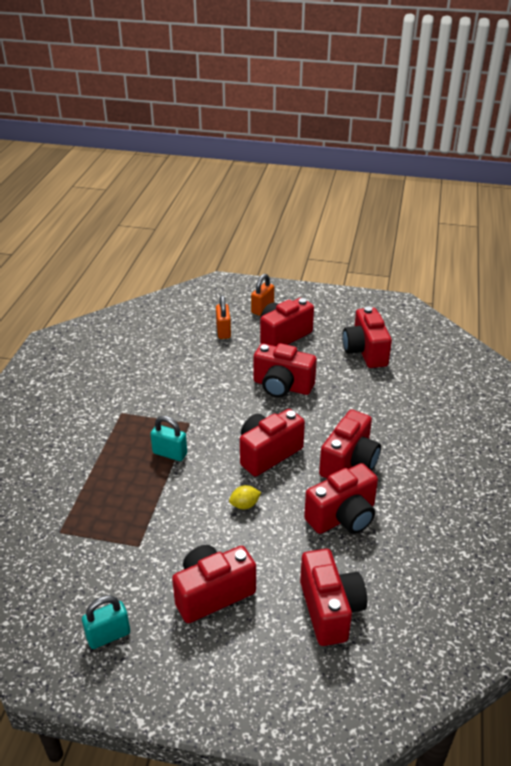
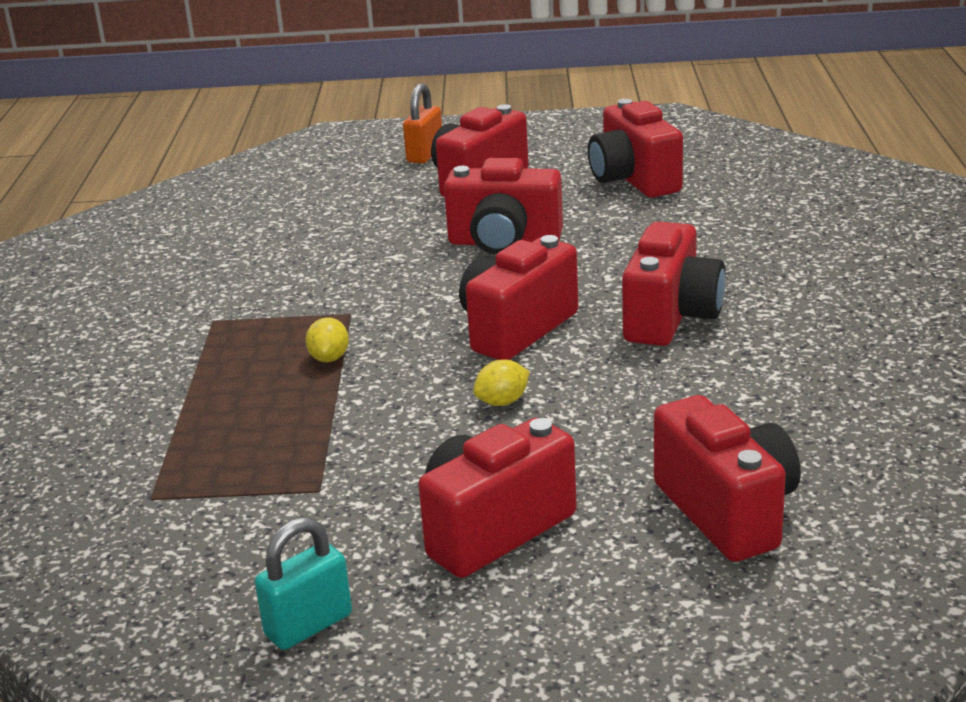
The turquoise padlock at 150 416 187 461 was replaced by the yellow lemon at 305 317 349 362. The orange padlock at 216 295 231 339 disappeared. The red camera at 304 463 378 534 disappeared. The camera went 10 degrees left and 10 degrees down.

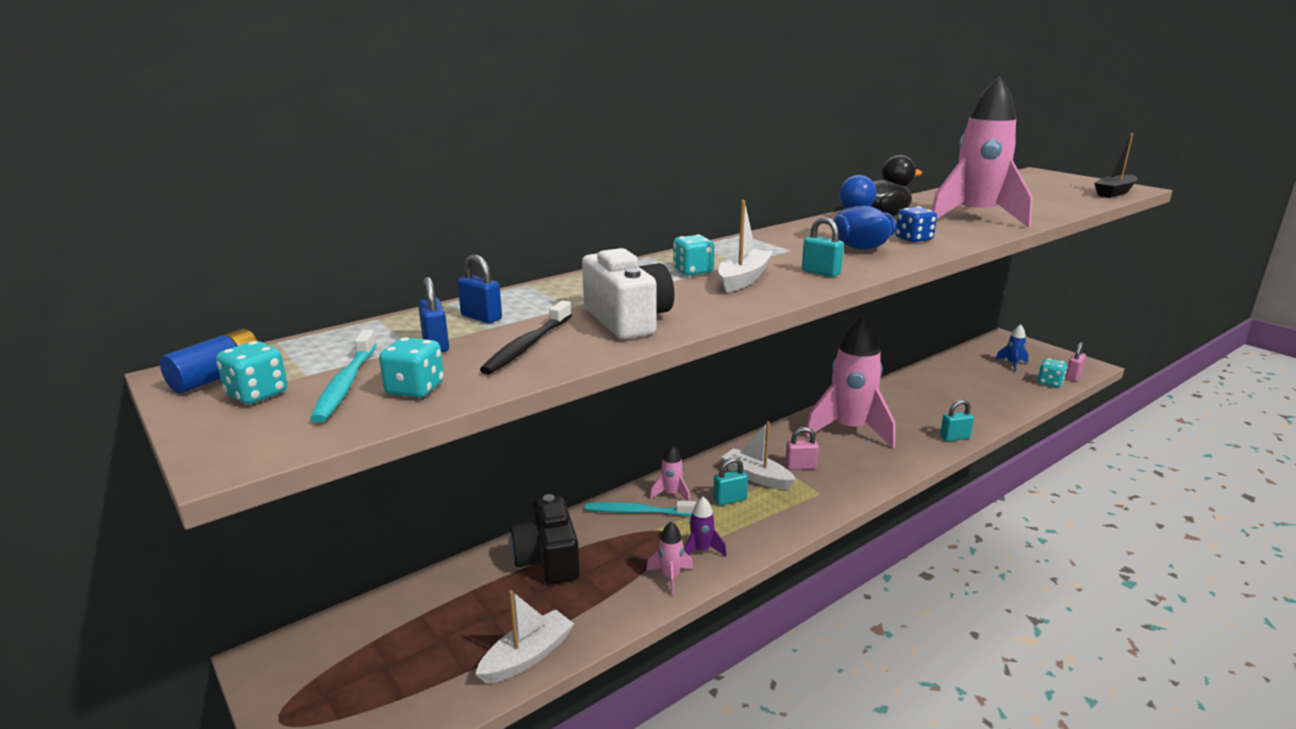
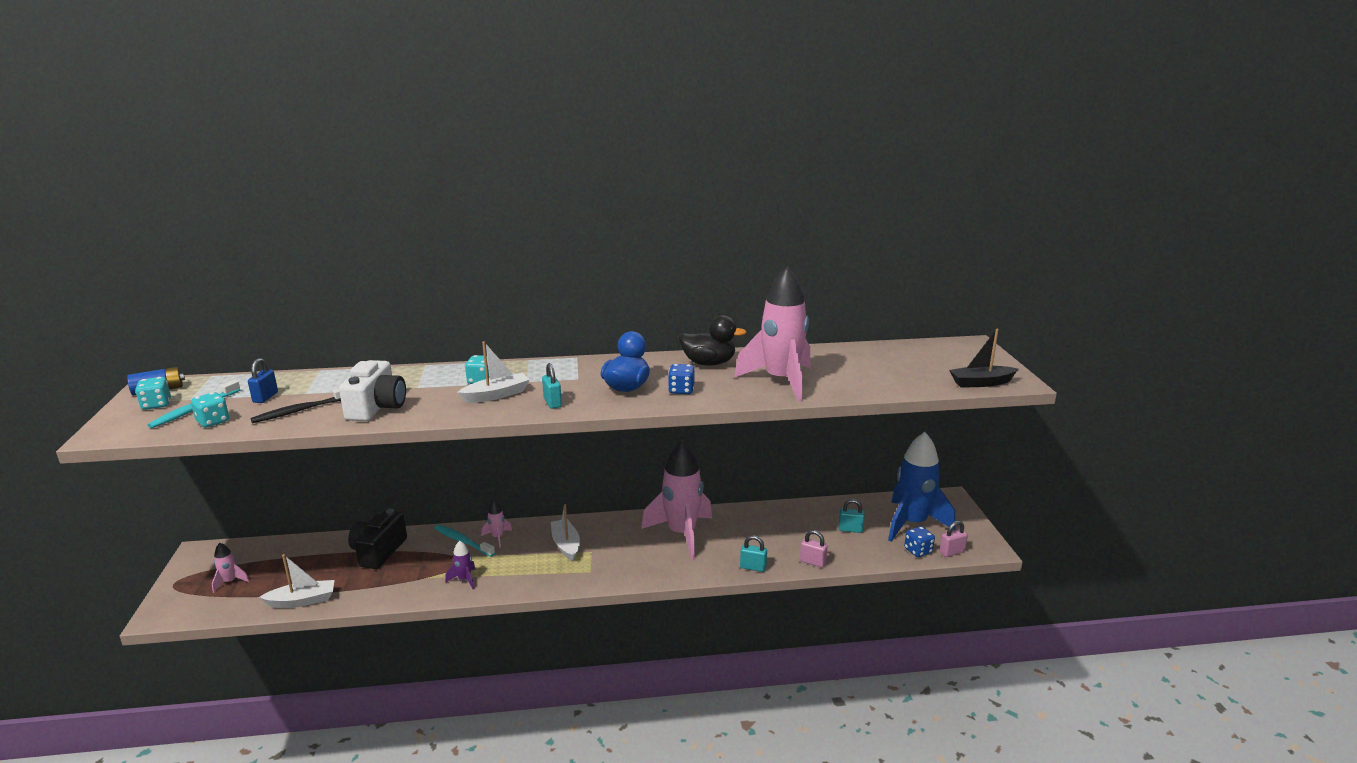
The blue padlock at 457 255 502 323 disappeared. The pink rocket moved from 646 522 693 596 to 212 543 249 593. The turquoise padlock moved from 713 458 748 505 to 839 499 865 533. The pink padlock moved from 785 427 819 470 to 800 530 828 567. The blue rocket at 995 324 1028 372 changed to 2.43 times the size. The turquoise dice at 1038 358 1068 388 became the blue dice at 904 526 935 557. The camera went 30 degrees right and 0 degrees up.

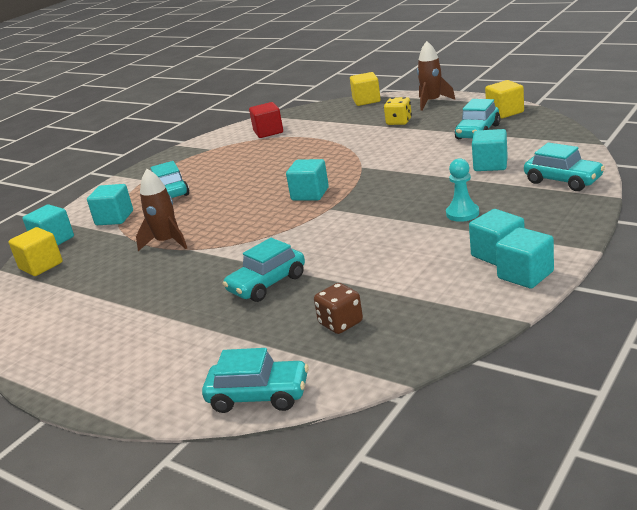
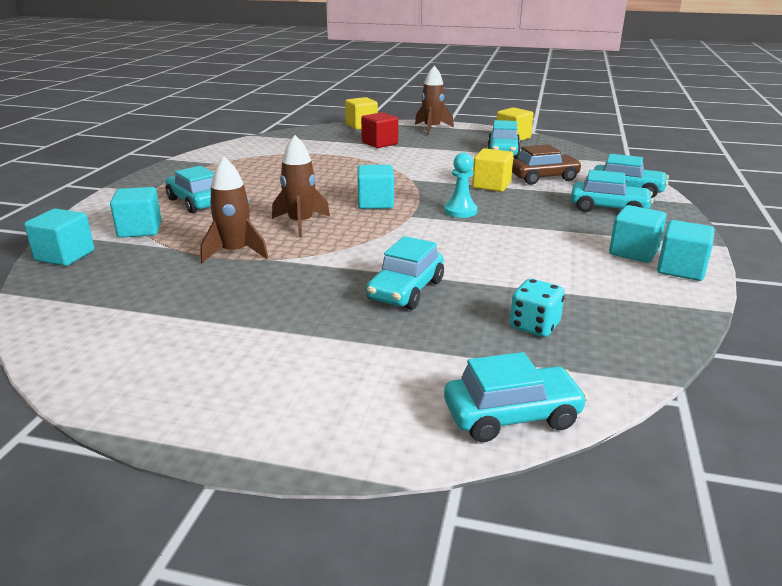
The yellow cube moved from 9 227 63 276 to 472 148 514 192. The red cube moved from 249 102 283 138 to 361 112 398 148. The brown dice at 314 283 363 334 became the turquoise dice at 510 279 565 337. The yellow dice at 384 97 412 125 disappeared. The turquoise pawn moved from 446 158 479 222 to 444 153 478 218. The turquoise cube at 472 129 508 171 was replaced by the brown car at 512 144 582 185. The brown rocket at 272 135 330 237 appeared. The turquoise car at 571 170 653 212 appeared. The camera went 25 degrees left and 0 degrees up.

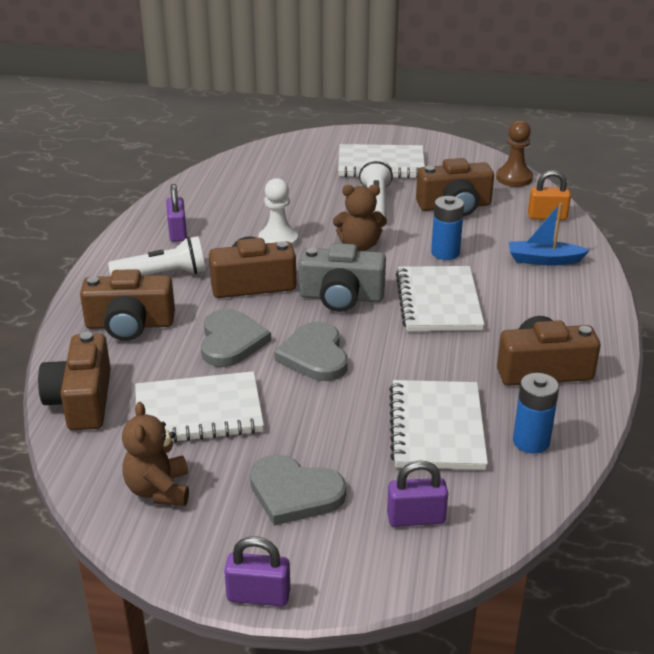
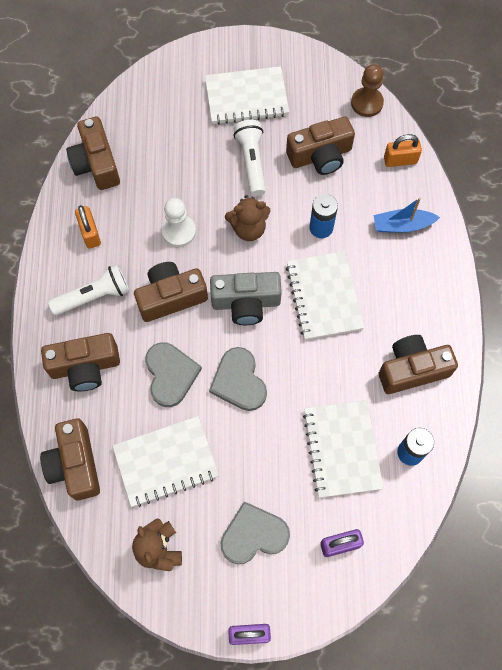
The purple padlock at 166 184 187 242 became the orange padlock at 75 205 101 249. The grey heart at 250 454 346 526 turned 150 degrees clockwise. The brown camera at 66 117 120 190 appeared. The camera went 10 degrees left and 35 degrees up.

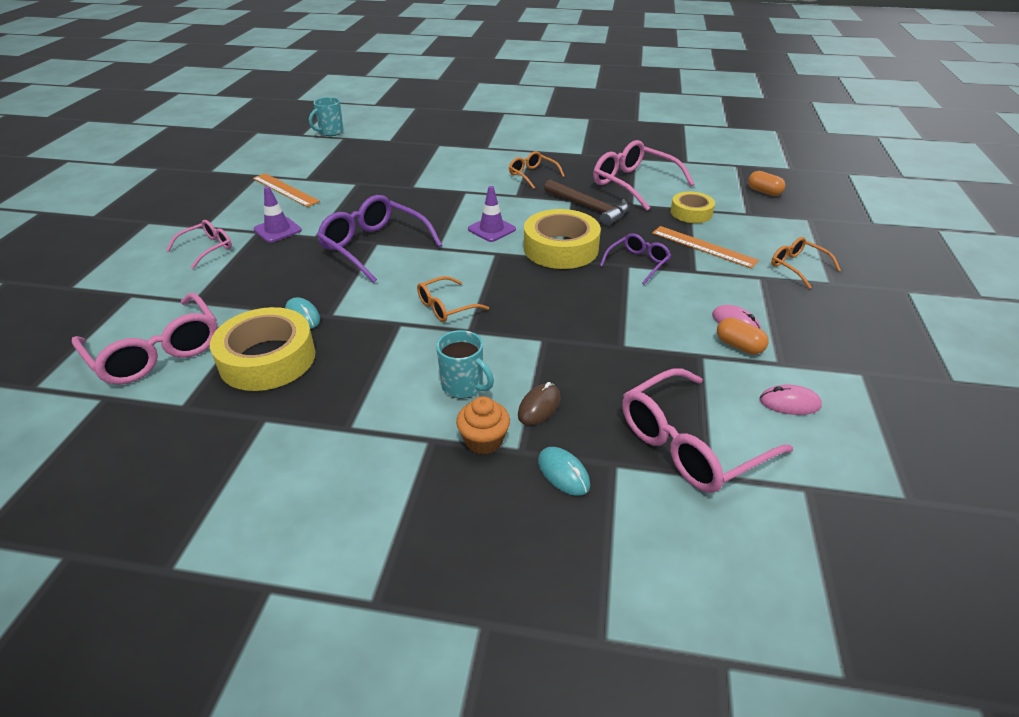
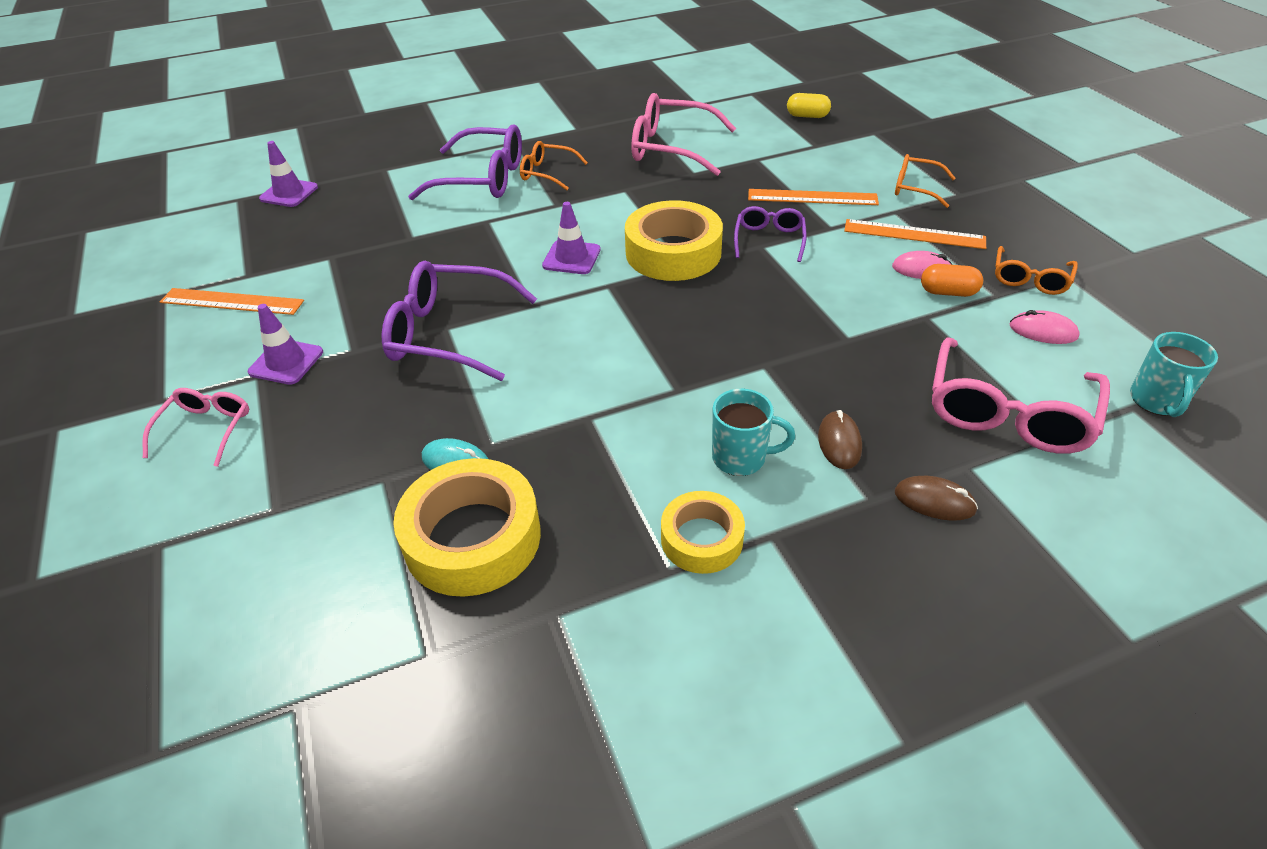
The pink glasses at 72 293 218 385 disappeared. The turquoise mug moved from 309 97 344 136 to 1130 332 1218 417. The orange glasses moved from 417 276 489 322 to 995 246 1078 295. The orange cupcake at 456 396 510 454 disappeared. The turquoise mouse at 538 447 590 496 became the brown mouse at 895 476 978 521. The brown hammer at 544 180 629 226 disappeared. The yellow tape moved from 671 192 715 223 to 661 491 745 574. The orange capsule at 748 171 785 196 became the yellow capsule at 787 93 831 118. The pink mouse at 759 384 822 415 turned 45 degrees clockwise. The purple traffic cone at 259 141 318 207 appeared. The purple glasses at 408 125 522 200 appeared. The orange ruler at 844 219 986 249 appeared. The camera went 30 degrees left and 5 degrees up.

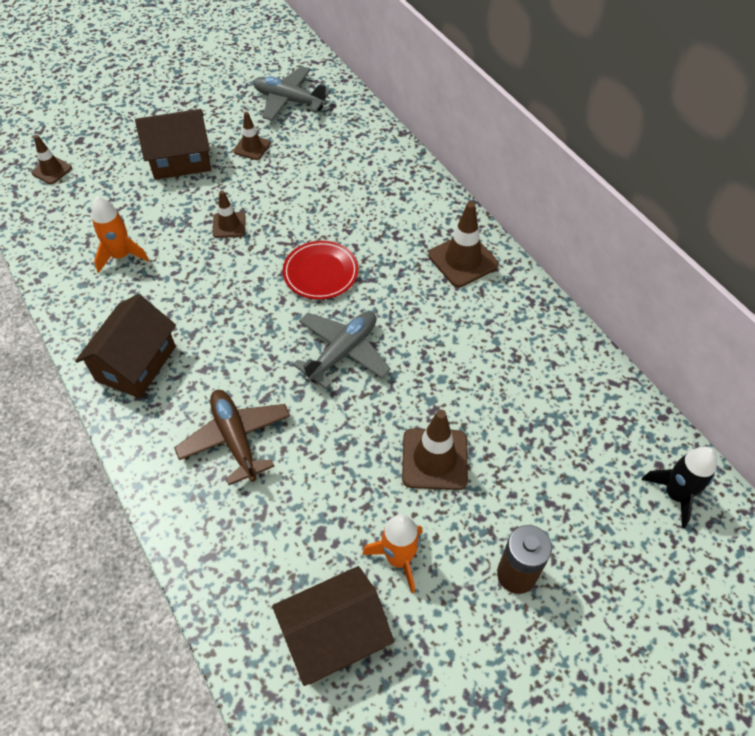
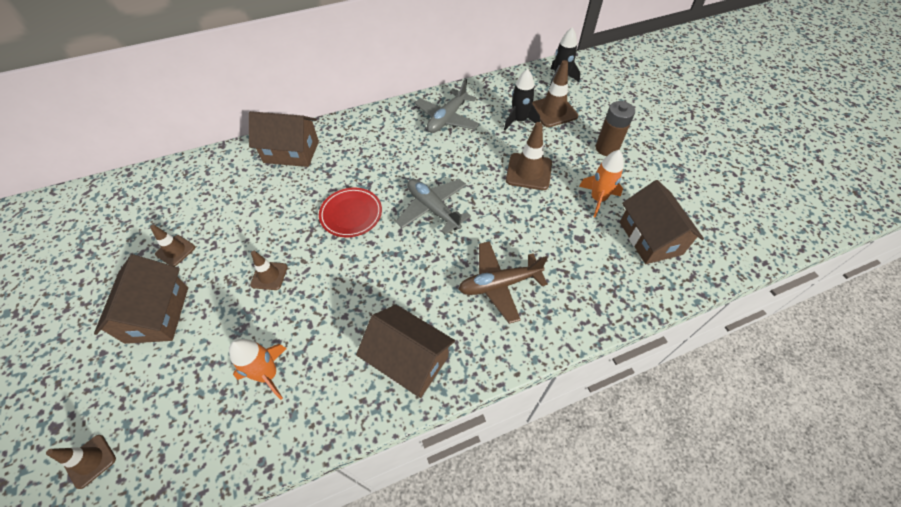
The grey plane moved from 253 66 331 121 to 415 79 480 133. The brown traffic cone moved from 428 202 499 287 to 532 60 578 127. The brown house at 249 111 319 167 appeared. The black rocket at 504 69 540 130 appeared. The camera went 80 degrees left and 0 degrees up.

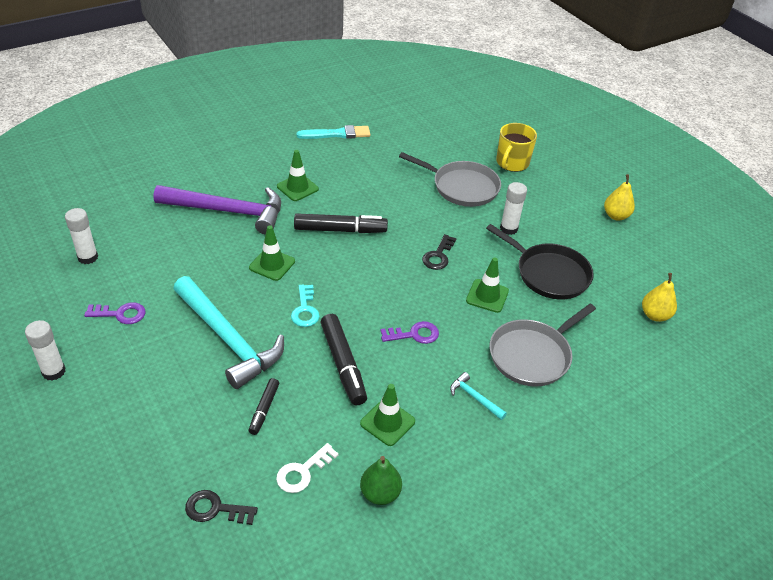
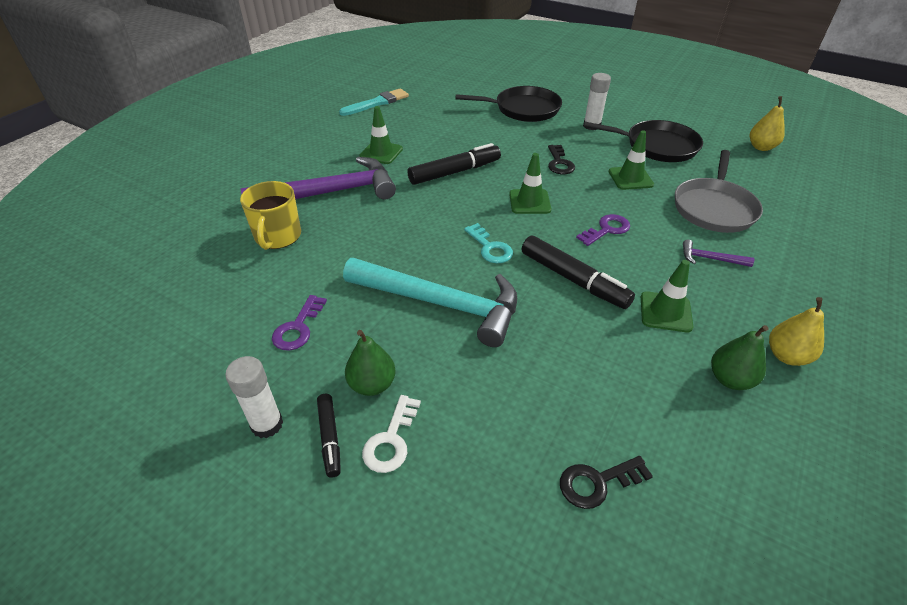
The white glue stick at 65 208 98 264 disappeared. The purple key at 84 302 146 324 turned 135 degrees clockwise. The green traffic cone moved from 249 225 295 281 to 509 153 551 214. The black marker moved from 249 378 279 435 to 317 394 341 477. The white key moved from 276 443 339 493 to 362 395 421 473. The grey pan at 399 152 501 207 became the black pan at 456 86 562 122. The turquoise hammer at 450 372 507 420 became the purple hammer at 683 240 754 267. The yellow mug moved from 496 123 537 172 to 240 181 301 250. The yellow pear moved from 604 174 635 220 to 769 297 824 366. The green pear at 345 330 396 396 appeared. The camera went 25 degrees left and 0 degrees up.

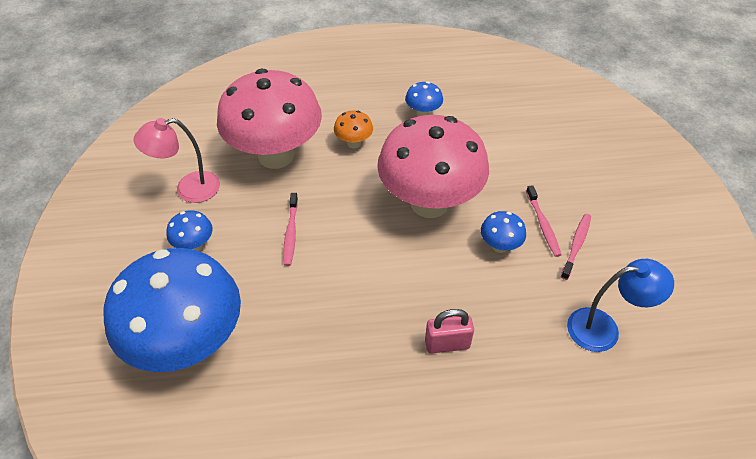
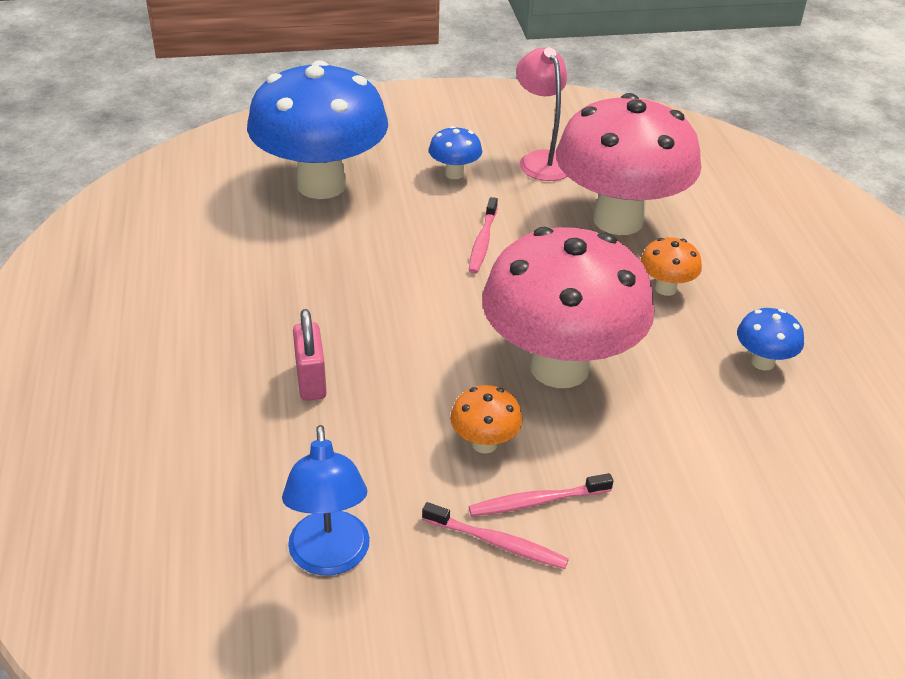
The pink toothbrush at 283 193 298 266 turned 75 degrees counterclockwise. The blue mushroom at 481 211 526 253 became the orange mushroom at 450 385 523 454. The camera went 85 degrees right and 10 degrees down.

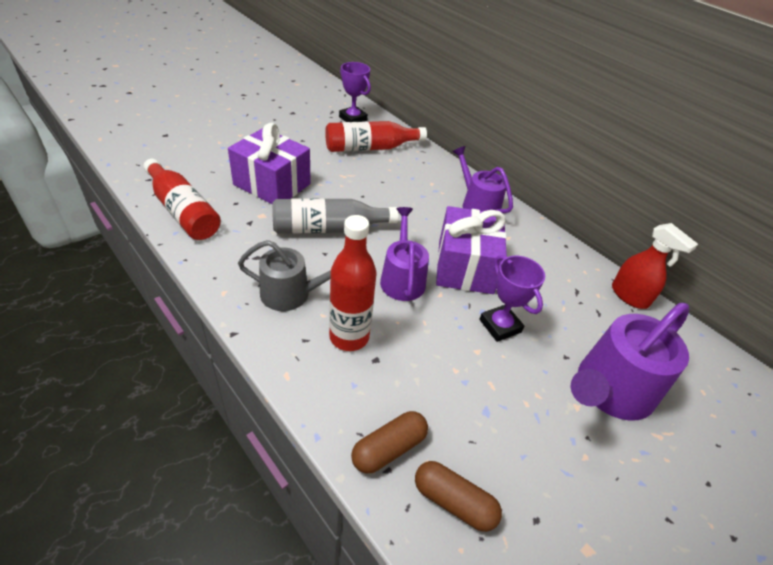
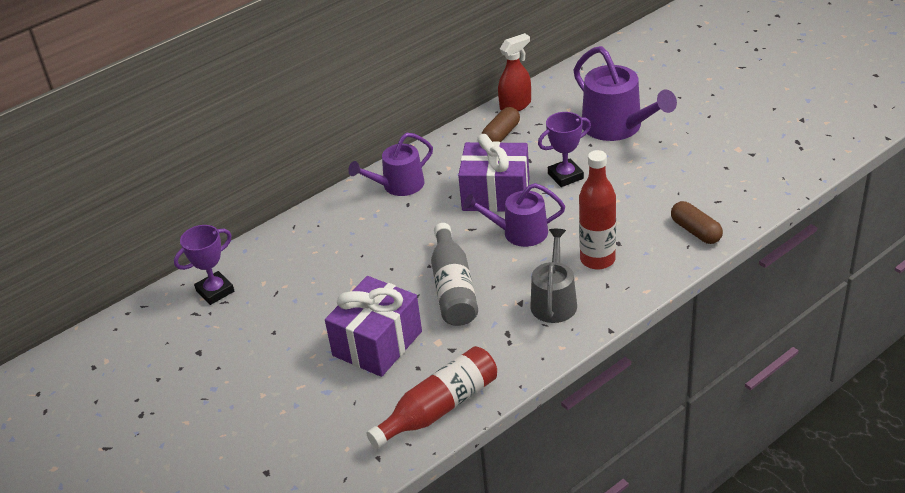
The red bottle at 325 121 427 152 disappeared. The brown capsule moved from 415 461 502 532 to 482 107 520 142. The camera went 80 degrees left and 5 degrees down.

